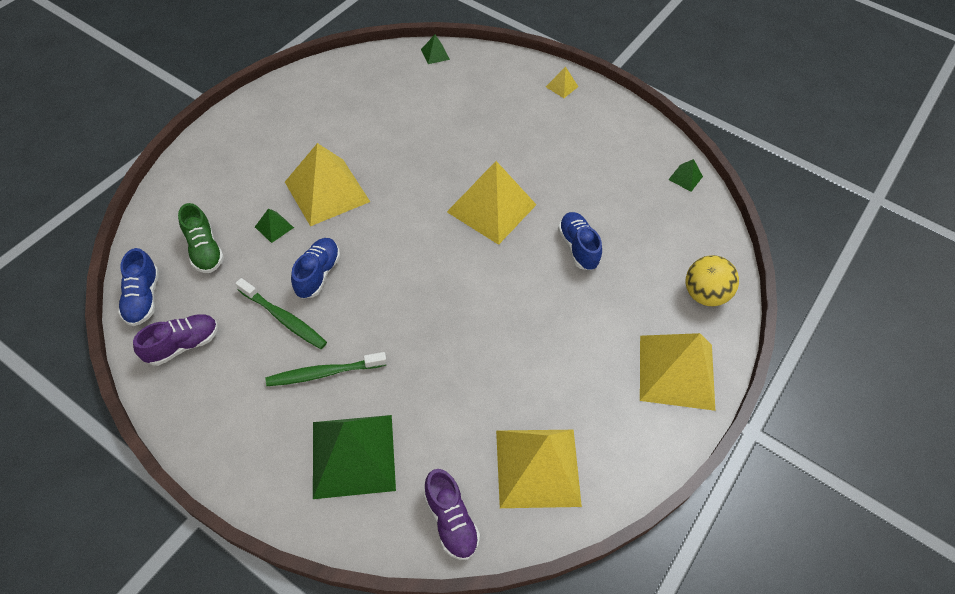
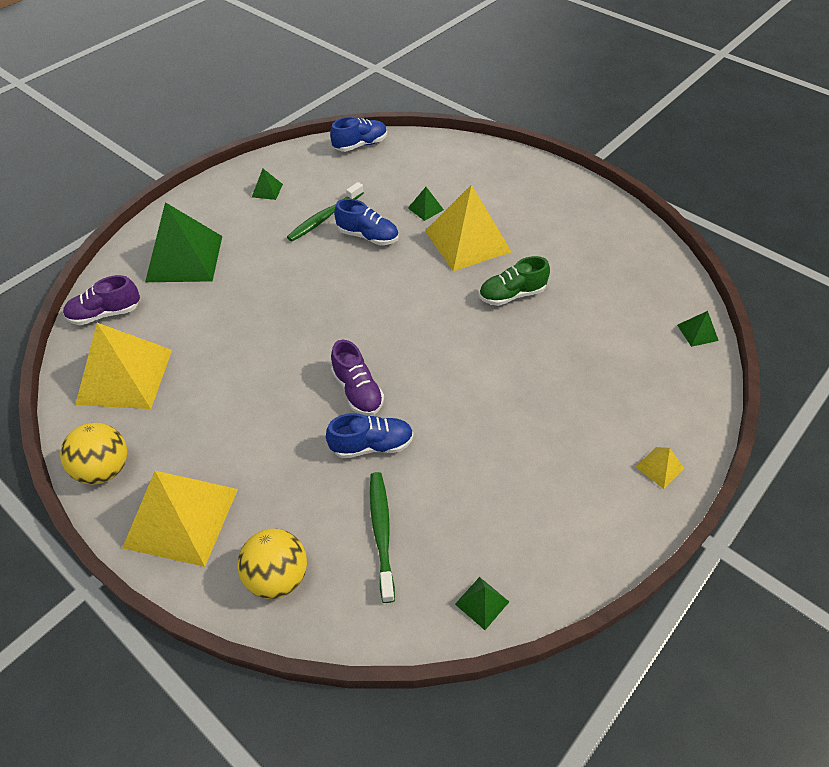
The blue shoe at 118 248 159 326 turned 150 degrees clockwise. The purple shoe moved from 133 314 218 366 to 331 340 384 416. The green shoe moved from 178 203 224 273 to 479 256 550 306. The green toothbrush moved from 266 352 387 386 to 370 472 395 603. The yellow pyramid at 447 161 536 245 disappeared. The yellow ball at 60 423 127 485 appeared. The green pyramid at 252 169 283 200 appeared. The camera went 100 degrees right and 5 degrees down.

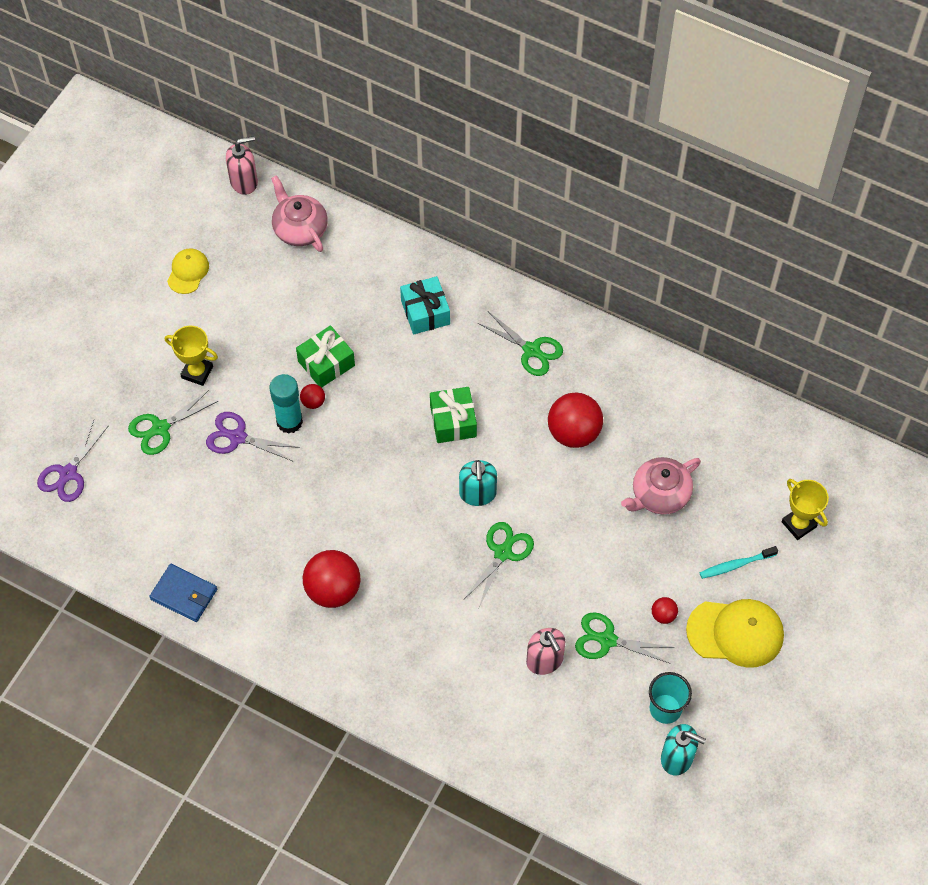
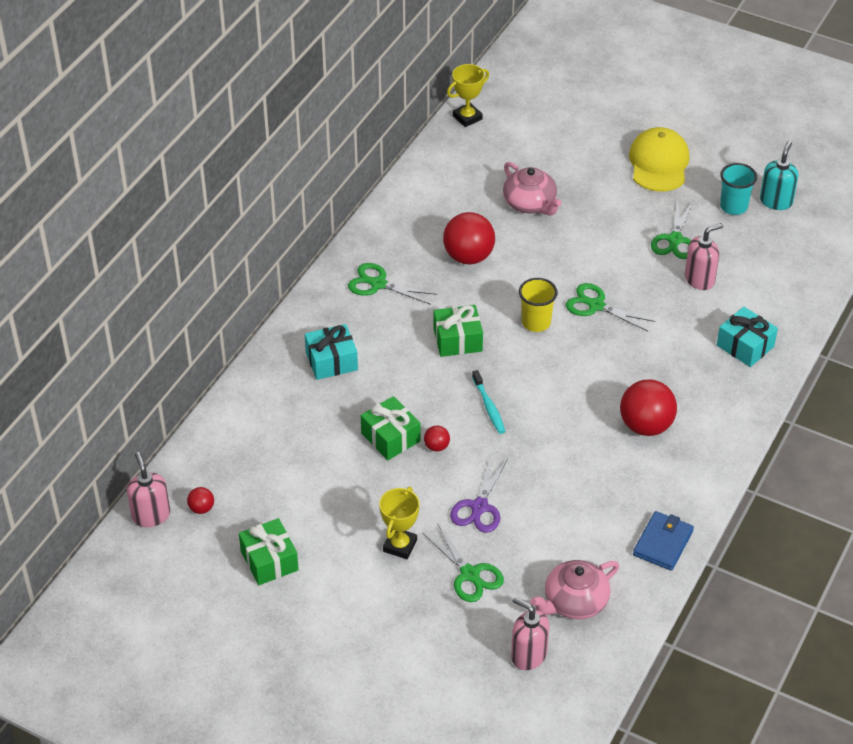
The purple scissors at 37 420 109 502 was replaced by the pink soap dispenser at 511 597 549 670. The yellow cap at 167 248 209 294 was replaced by the green gift at 239 518 299 585. The turquoise glue stick at 269 374 303 434 disappeared. The pink teapot moved from 271 175 328 252 to 530 560 619 619. The turquoise soap dispenser at 459 460 497 506 was replaced by the yellow cup at 519 278 558 332. The green scissors at 478 311 563 376 turned 105 degrees counterclockwise. The red ball moved from 652 597 678 624 to 187 487 214 514. The turquoise toothbrush moved from 699 546 778 579 to 472 370 506 434. The yellow trophy moved from 782 479 829 540 to 447 64 489 127. The turquoise gift at 717 307 778 367 appeared. The camera went 90 degrees left and 15 degrees down.

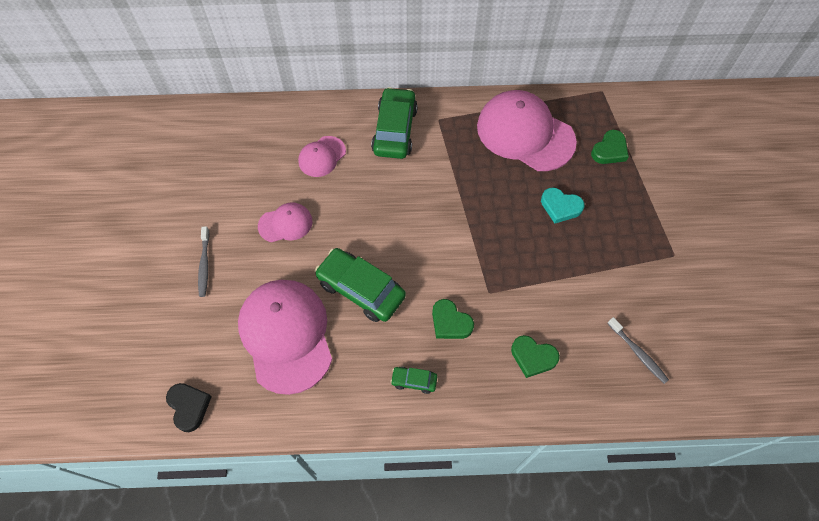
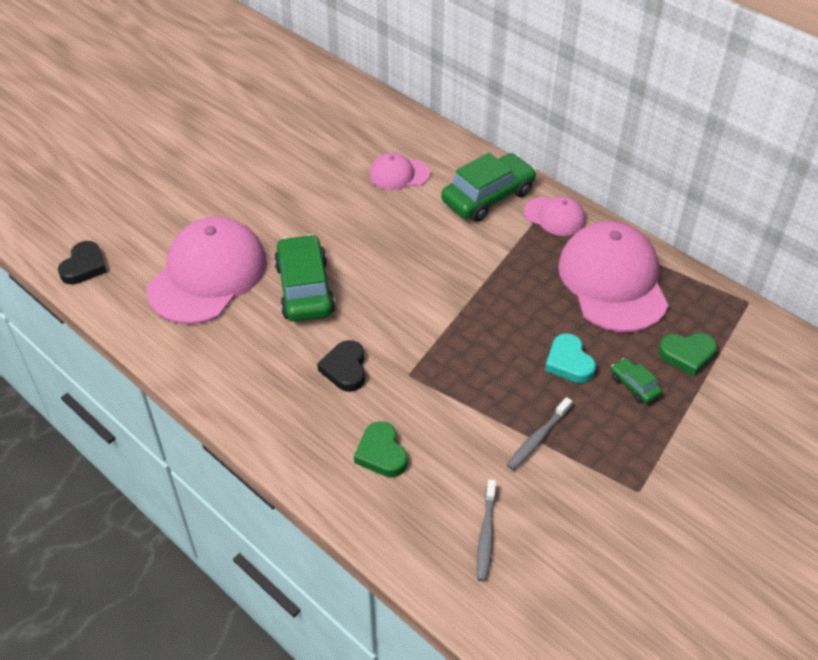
The grey toothbrush moved from 198 226 210 297 to 507 397 572 470. The pink cap moved from 258 202 313 242 to 524 196 586 236. The green car moved from 390 367 437 394 to 611 358 662 404. The green heart at 432 299 474 339 became the black heart at 317 340 365 392. The camera went 45 degrees right and 15 degrees down.

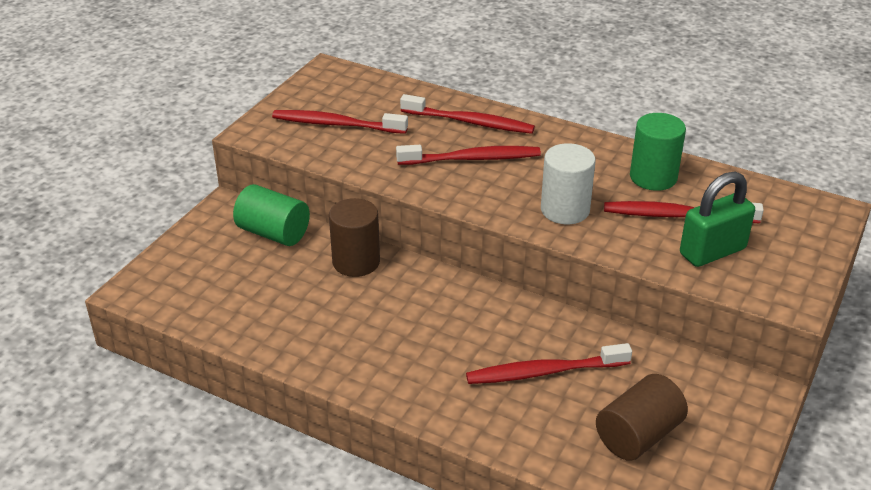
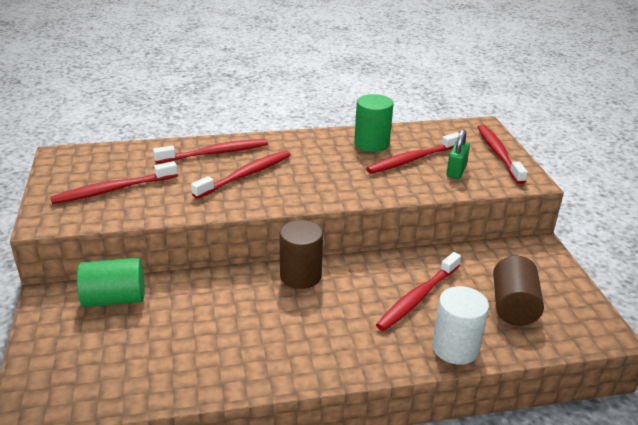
The brown cylinder moved from 329 198 380 277 to 280 220 323 289. The white cylinder moved from 541 143 596 224 to 432 286 489 365. The green padlock at 680 172 755 267 changed to 0.66 times the size. The red toothbrush at 478 124 528 184 appeared. The camera went 40 degrees left and 5 degrees down.

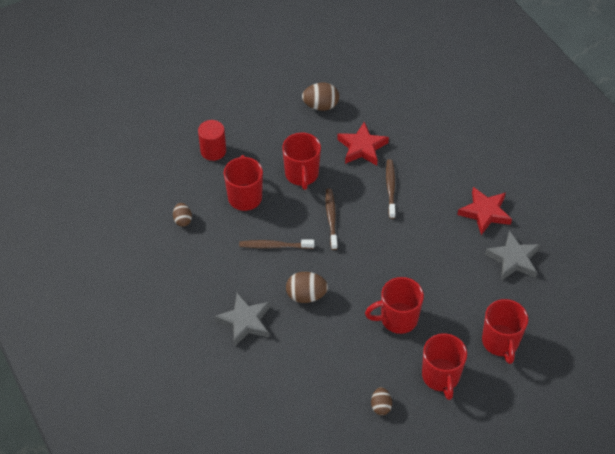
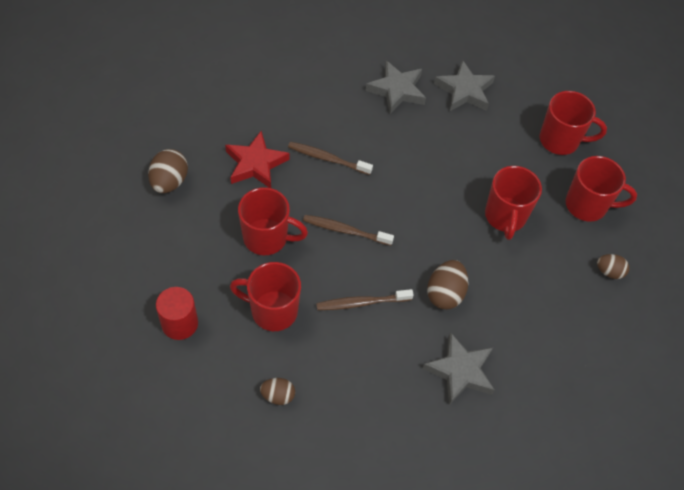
The brown toothbrush at 239 239 315 249 turned 60 degrees clockwise. The red star at 457 187 512 235 became the grey star at 366 61 426 114. The camera went 75 degrees left and 5 degrees up.

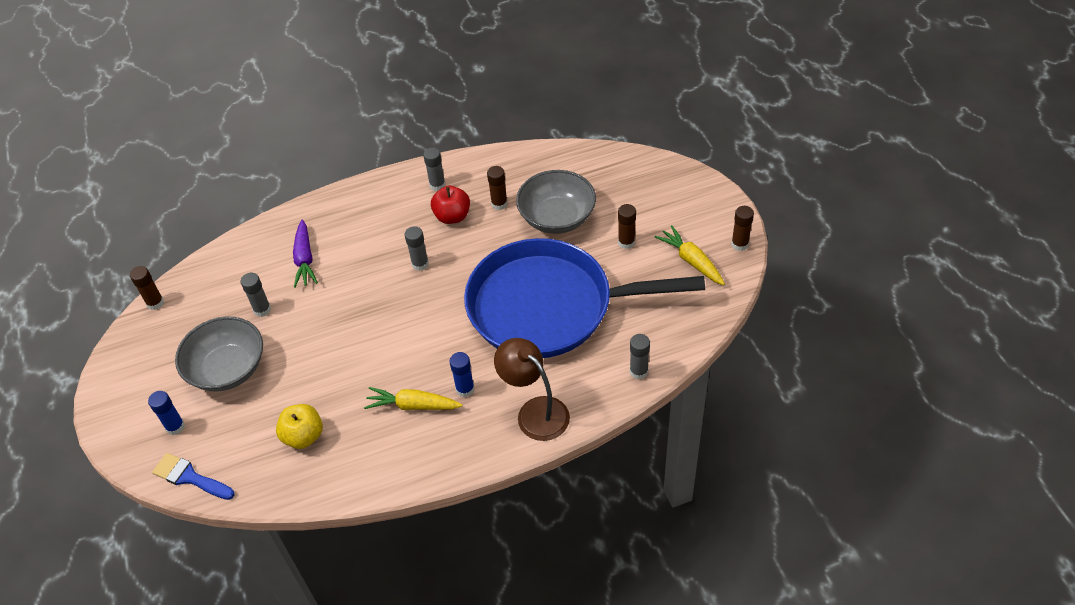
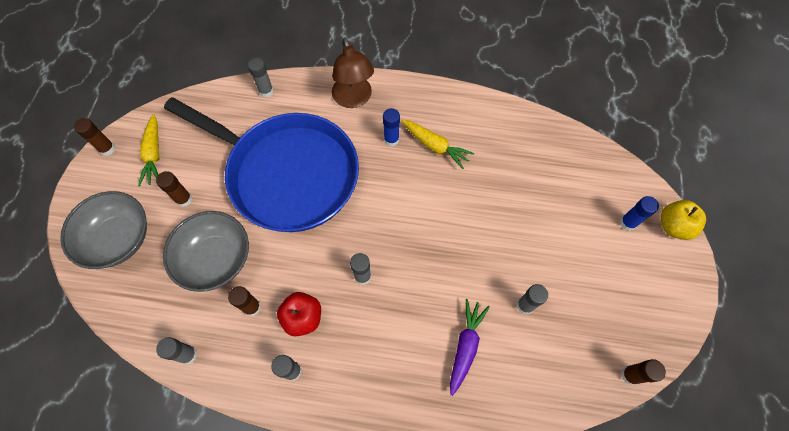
The blue brush at 152 453 235 500 disappeared. The grey bowl moved from 175 316 263 392 to 60 191 147 269. The yellow apple moved from 276 404 323 449 to 661 200 706 240. The grey glue stick at 156 337 197 364 appeared. The camera went 155 degrees left and 15 degrees up.

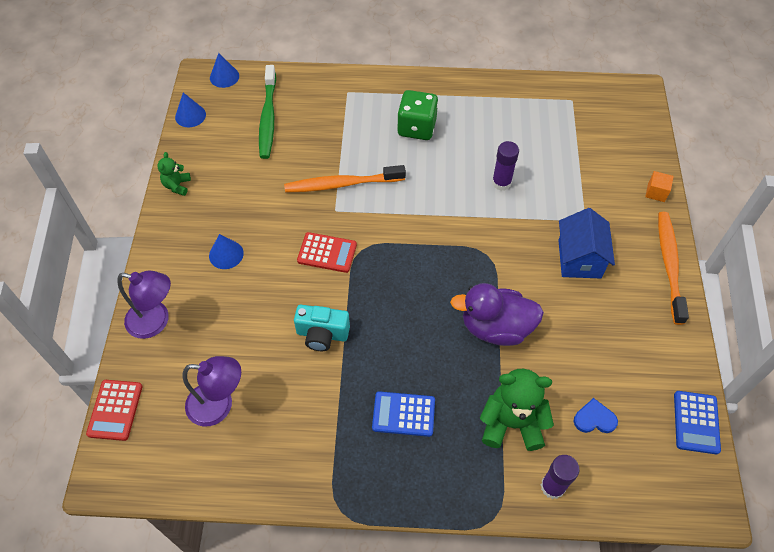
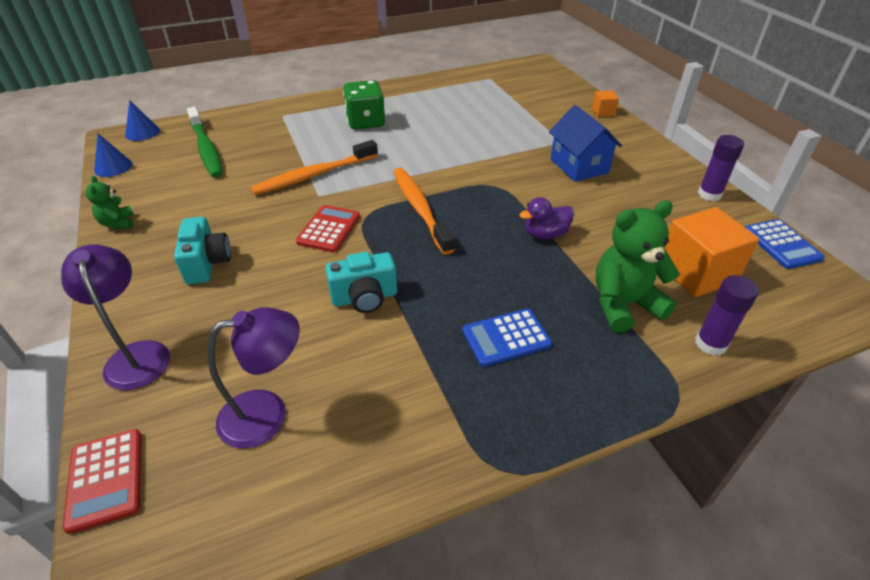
The purple lamp at 117 270 171 339 turned 105 degrees counterclockwise. The blue cone at 209 234 244 269 was replaced by the turquoise camera at 174 217 231 285. The red calculator at 297 232 357 273 turned 60 degrees counterclockwise. The purple duck at 450 283 544 346 changed to 0.59 times the size. The purple glue stick moved from 492 141 519 191 to 698 135 744 201. The blue heart at 574 398 618 433 was replaced by the orange cube at 665 207 759 297. The orange toothbrush moved from 658 212 689 325 to 393 168 454 255. The camera went 25 degrees left and 15 degrees down.

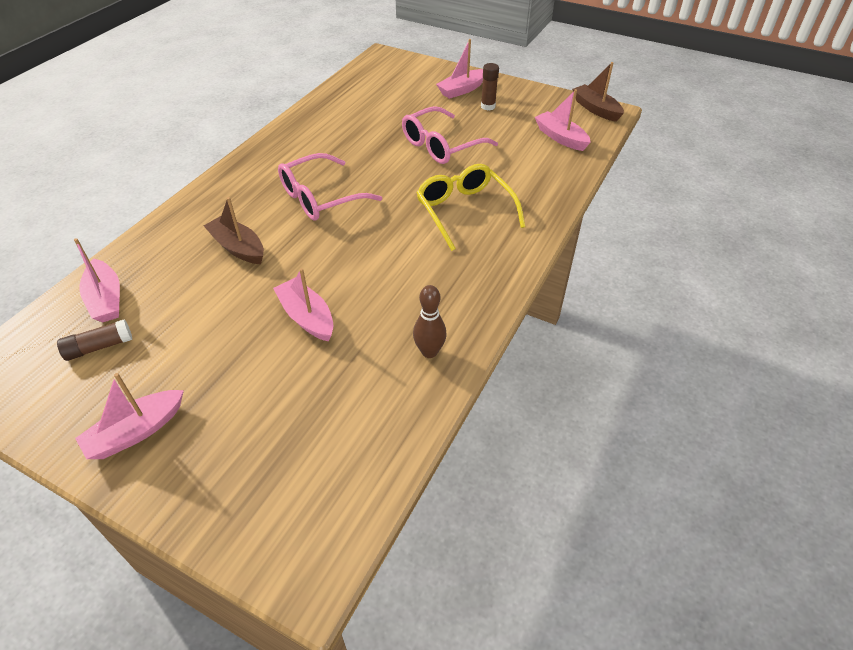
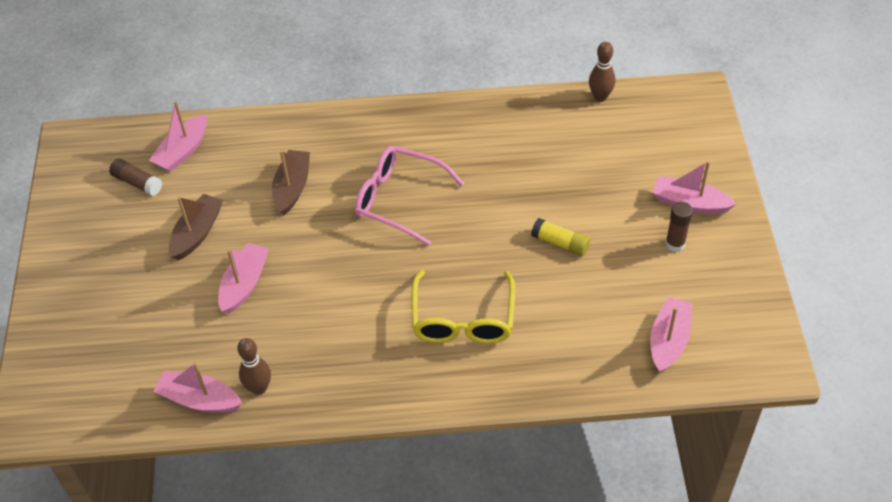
The pink boat moved from 75 373 184 459 to 153 362 242 413. The pink glasses at 402 106 498 164 was replaced by the yellow glue stick at 531 218 590 256. The yellow glasses at 416 164 525 251 turned 150 degrees clockwise. The brown boat moved from 572 62 624 122 to 169 194 223 260. The brown bowling pin at 589 42 616 102 appeared. The camera went 60 degrees right and 5 degrees up.

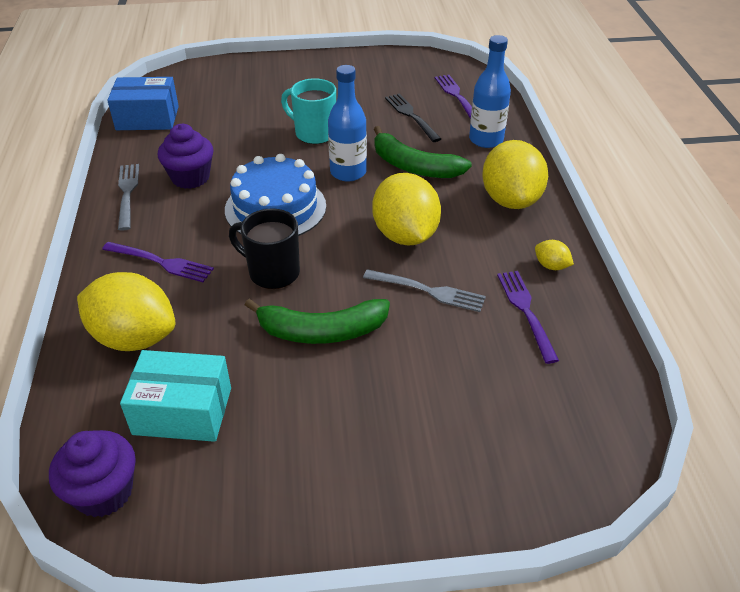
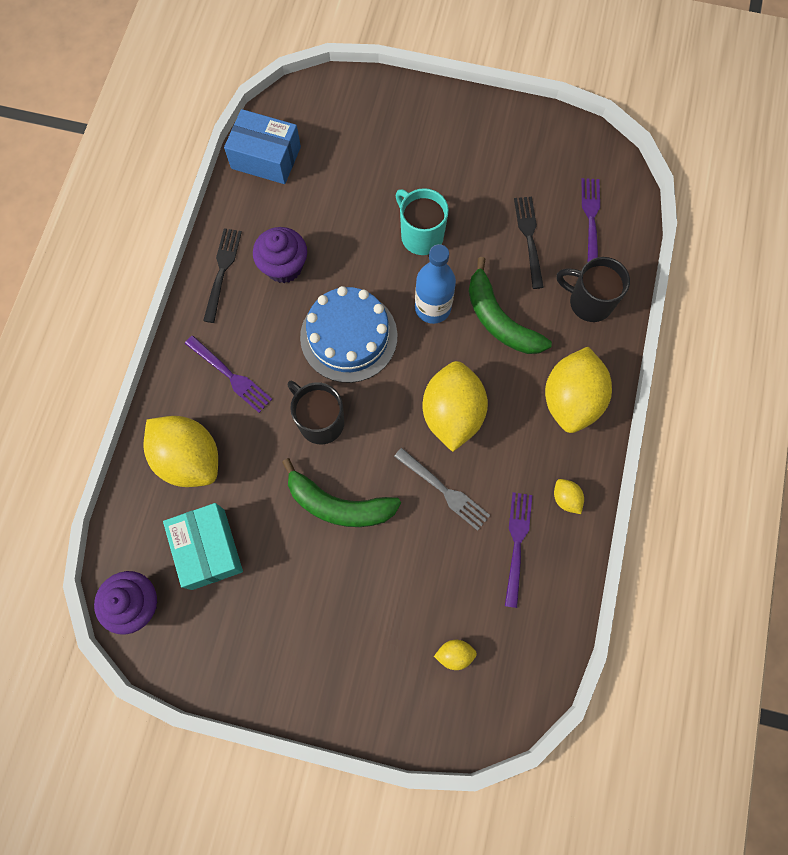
The grey fork at 118 164 139 231 became the black fork at 203 228 242 323. The turquoise box at 120 350 231 442 turned 45 degrees clockwise. The blue bottle at 469 35 511 148 was replaced by the black mug at 556 257 630 322. The yellow lemon at 434 640 477 670 appeared. The camera went 20 degrees right and 30 degrees up.

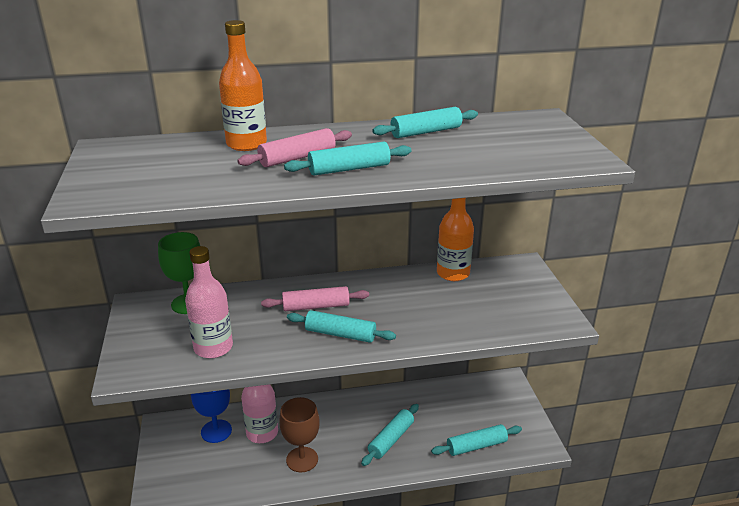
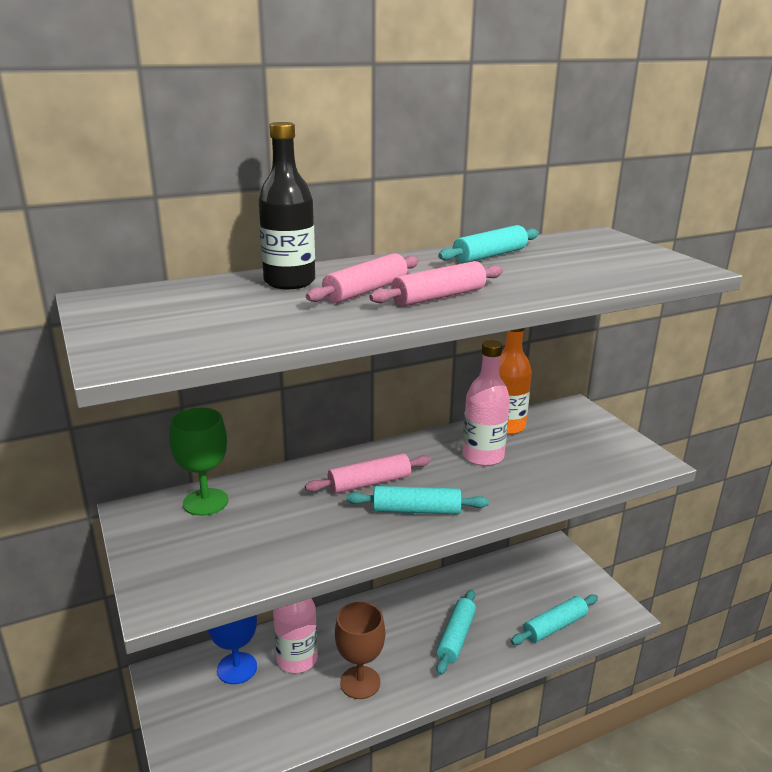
The pink bottle moved from 185 246 233 358 to 462 340 510 466. The orange bottle at 219 20 267 151 became the black bottle at 259 122 315 289. The turquoise rolling pin at 284 142 411 175 became the pink rolling pin at 369 261 503 306. The camera went 15 degrees left and 5 degrees down.

